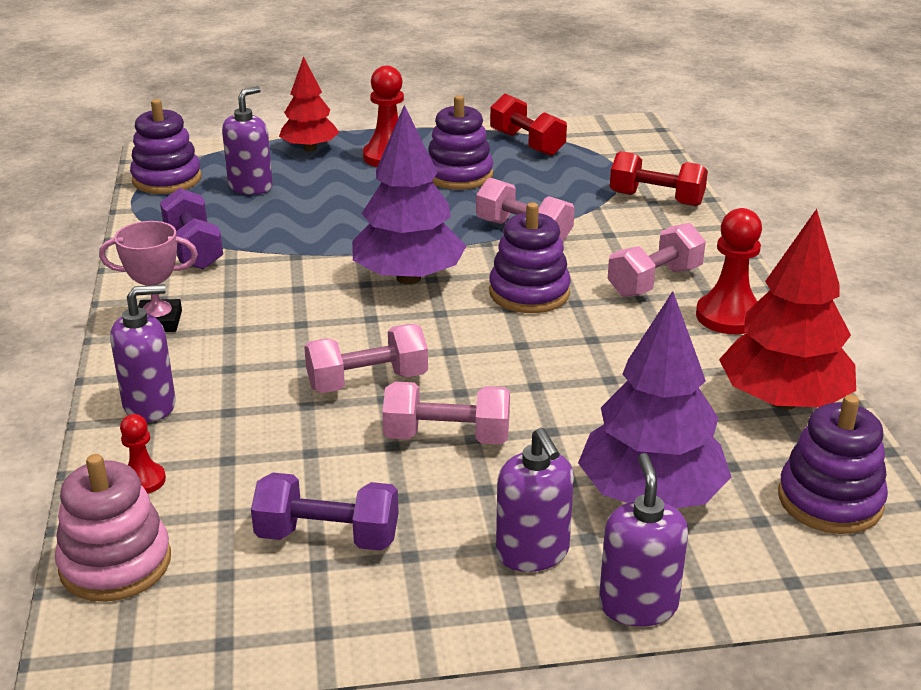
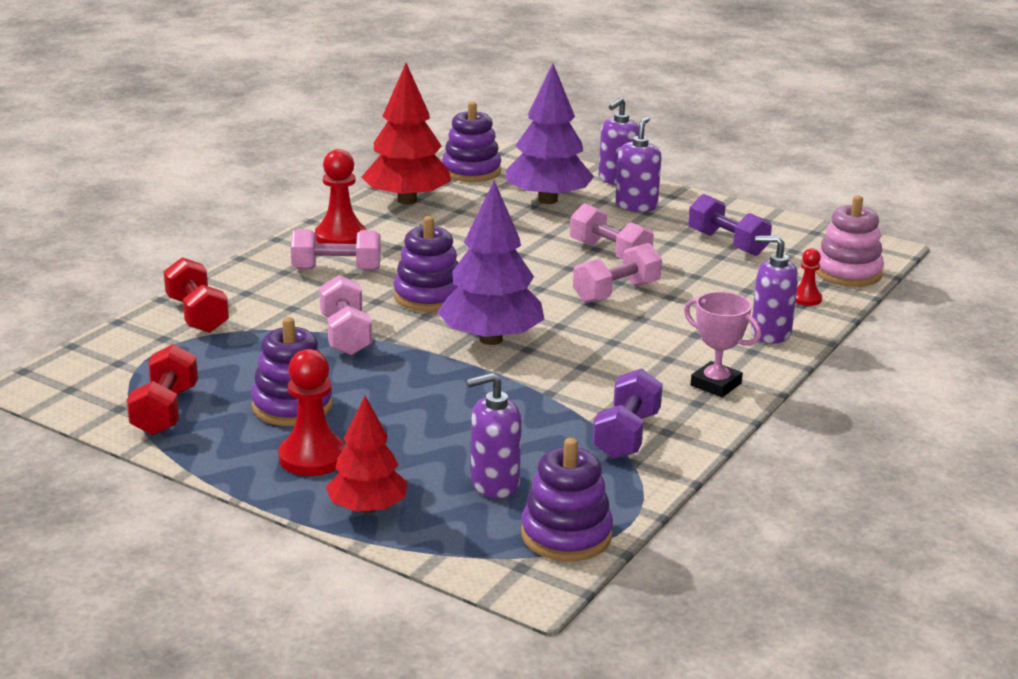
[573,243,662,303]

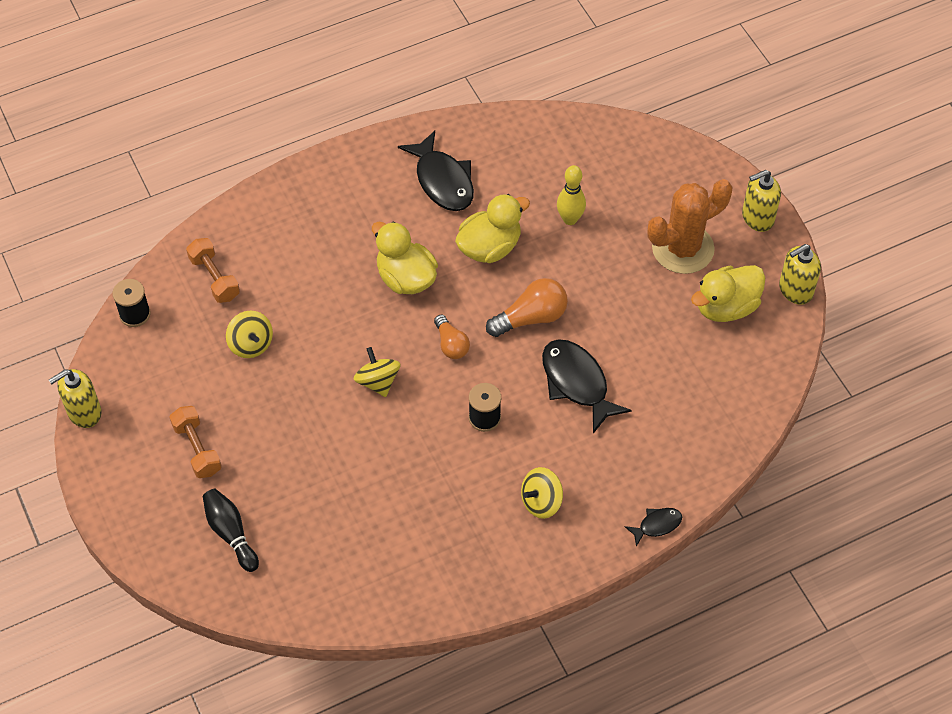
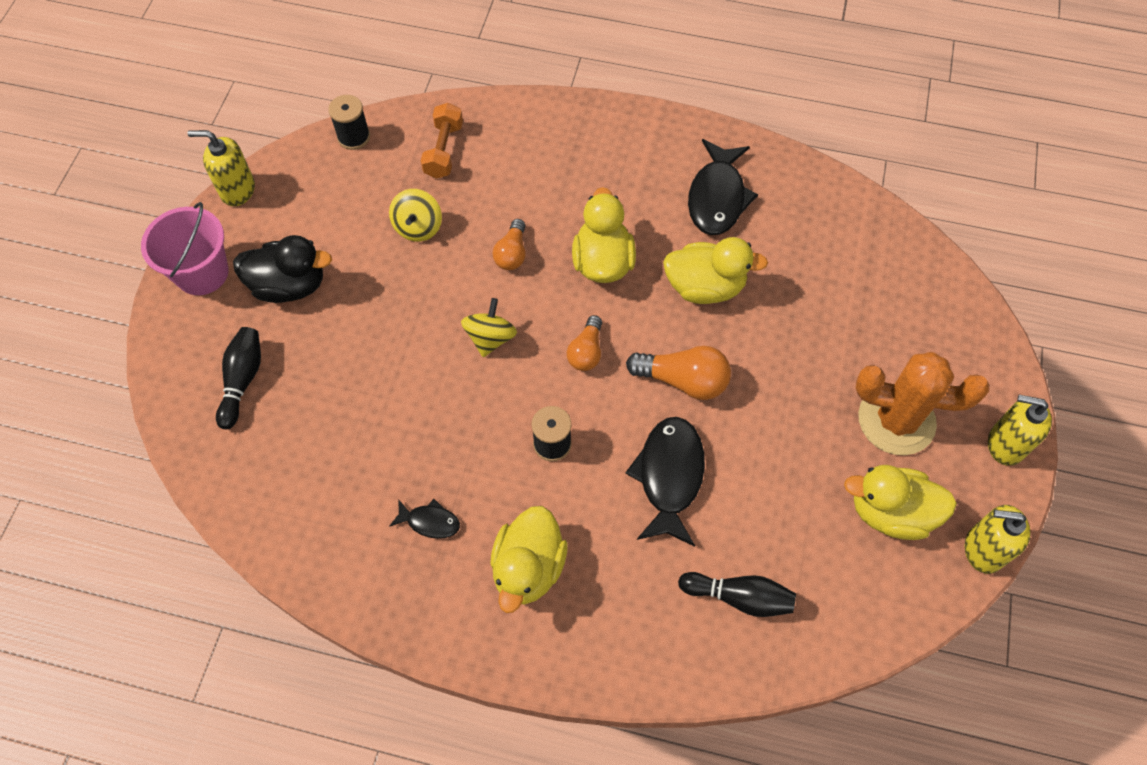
[233,235,332,303]
[491,506,568,613]
[557,165,586,225] (first image)
[389,499,460,539]
[141,202,229,295]
[493,219,526,270]
[678,572,796,617]

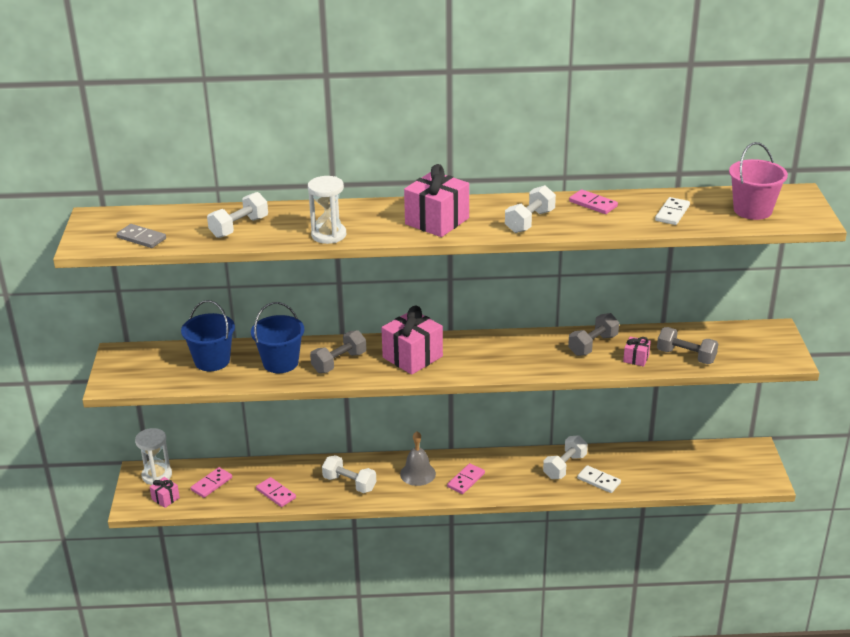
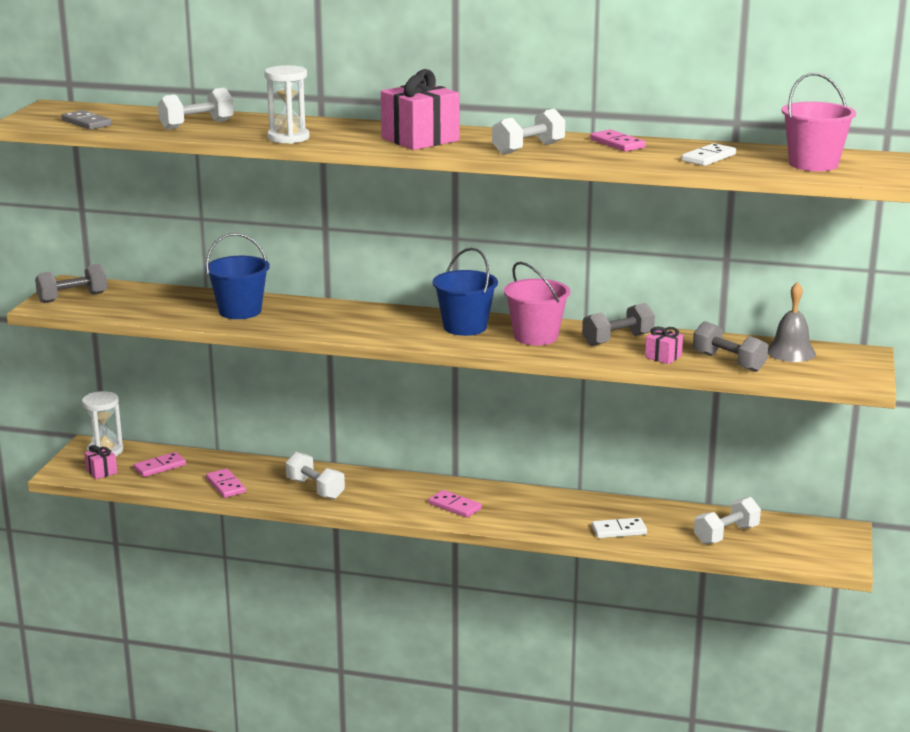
[433,248,498,336]
[35,264,107,303]
[381,306,443,375] (first image)
[768,282,816,362]
[428,490,482,518]
[694,497,761,544]
[592,518,647,538]
[504,262,570,345]

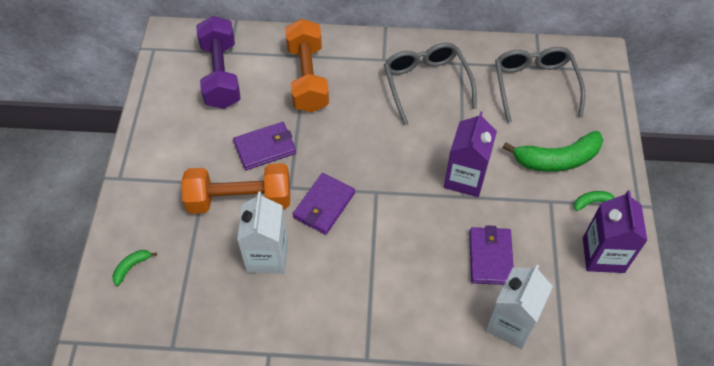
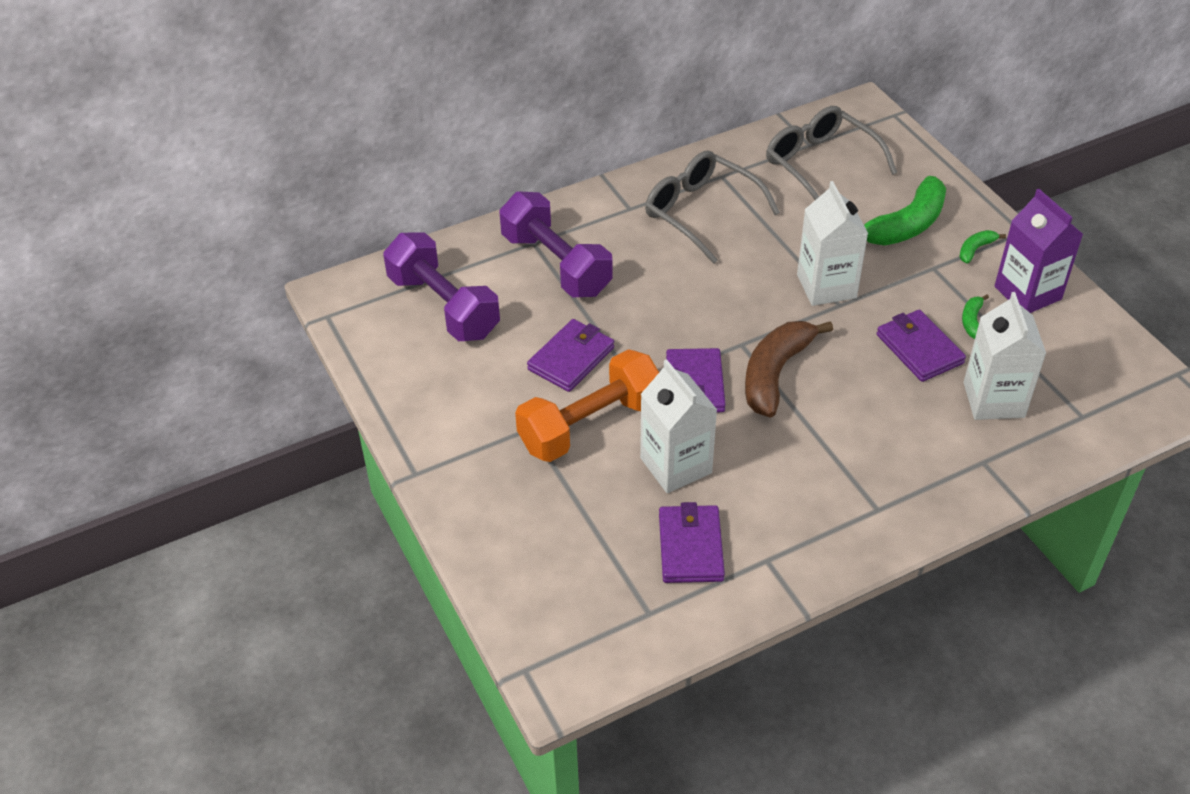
[962,294,989,339]
[499,191,613,297]
[797,181,868,306]
[659,502,725,583]
[745,321,833,418]

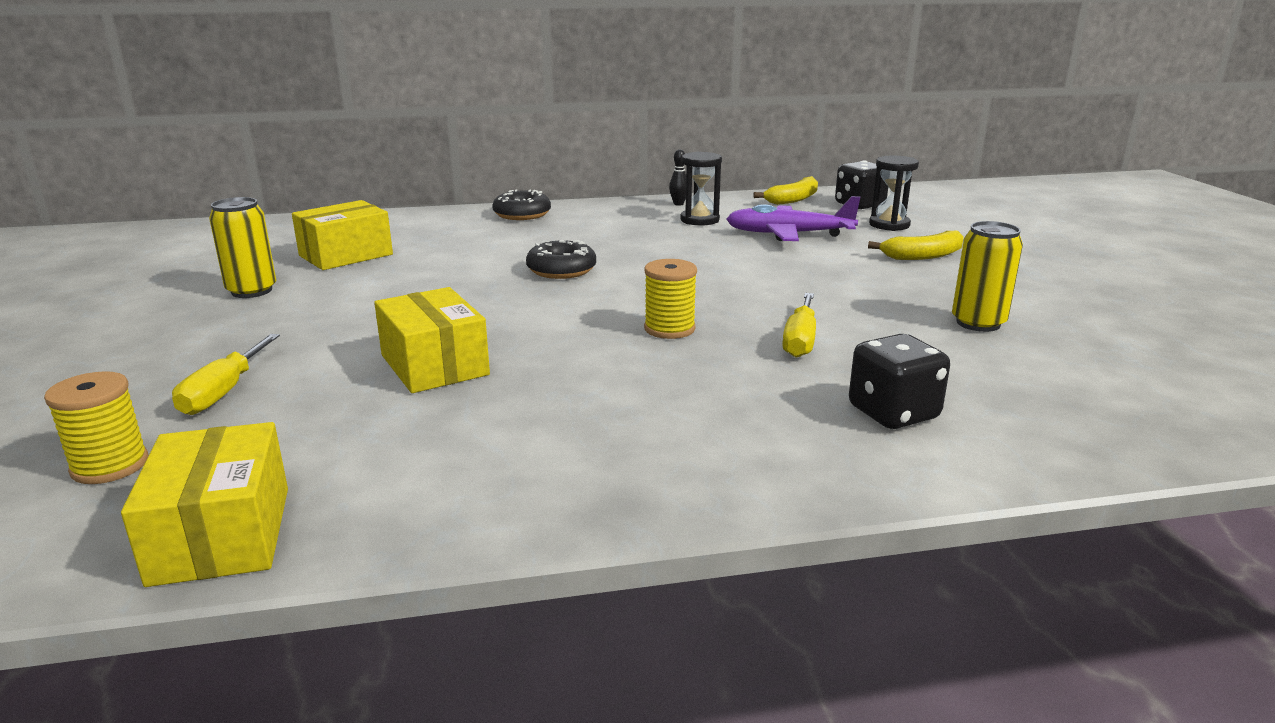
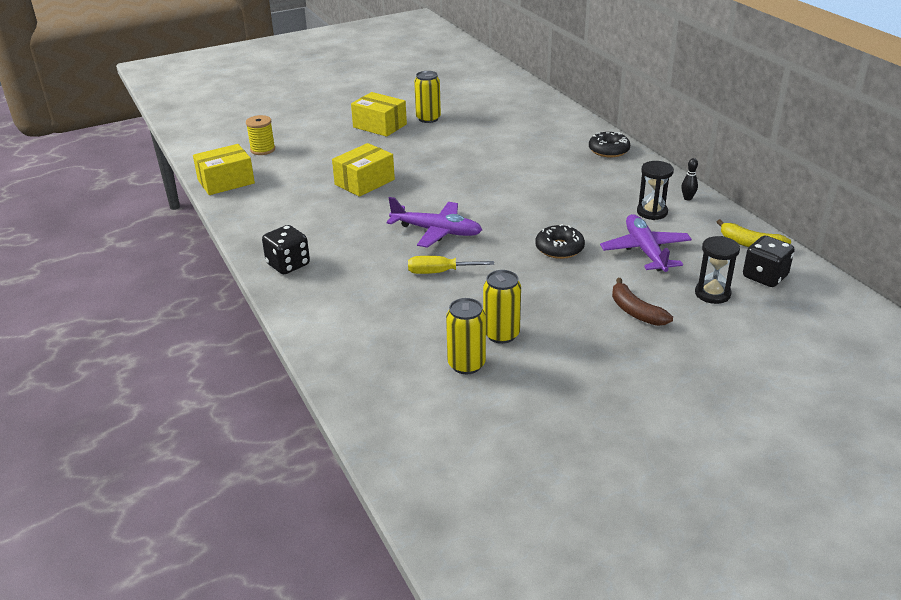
[172,334,280,415] (first image)
[351,92,407,137]
[535,224,585,259]
[386,197,482,248]
[262,225,310,274]
[612,278,673,326]
[446,298,486,374]

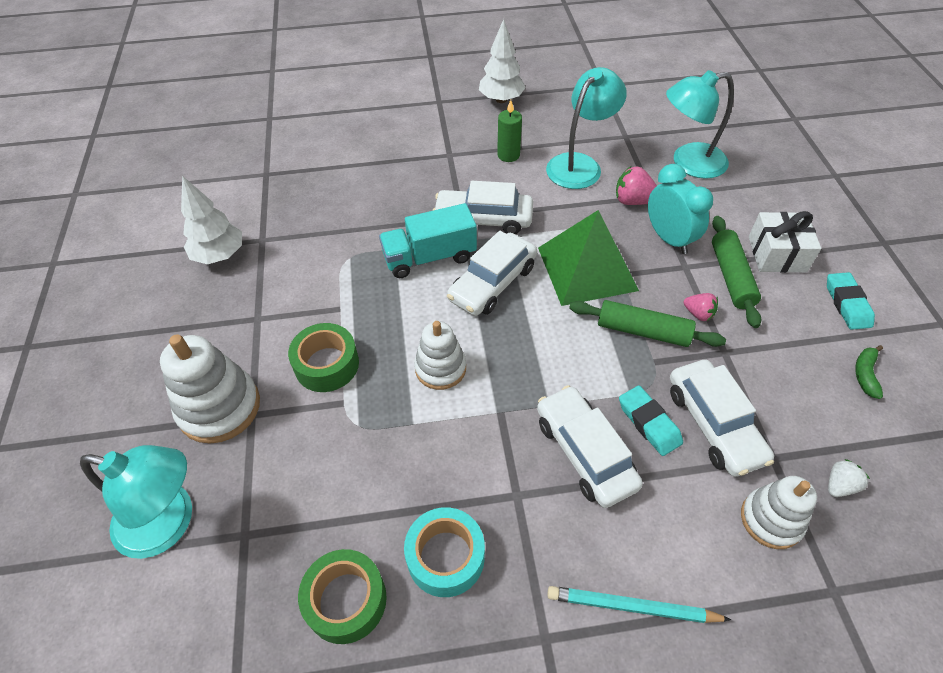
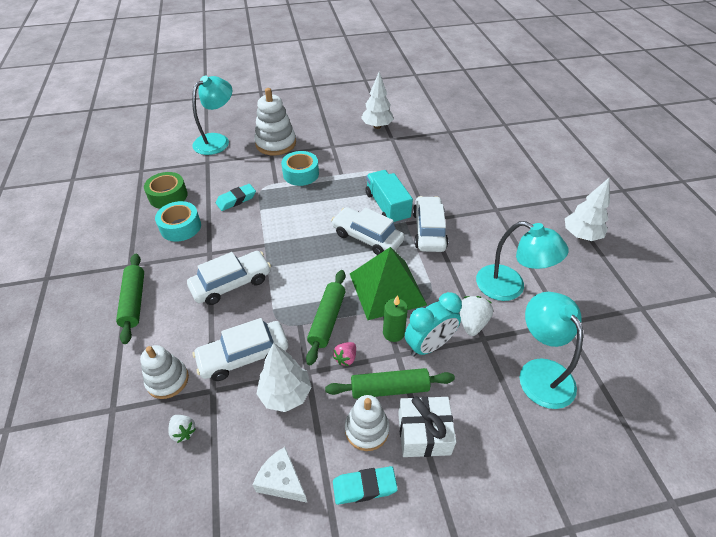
[192,76,232,155]
[281,151,319,186]
[345,395,390,451]
[383,295,408,342]
[116,254,144,344]
[459,296,493,336]
[216,184,256,211]
[253,447,307,503]
[257,343,311,412]

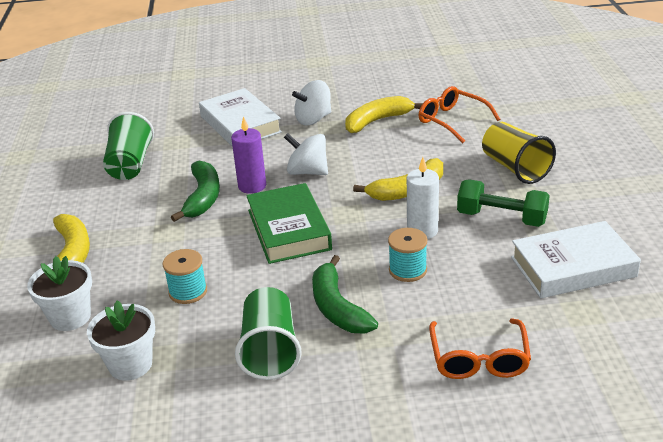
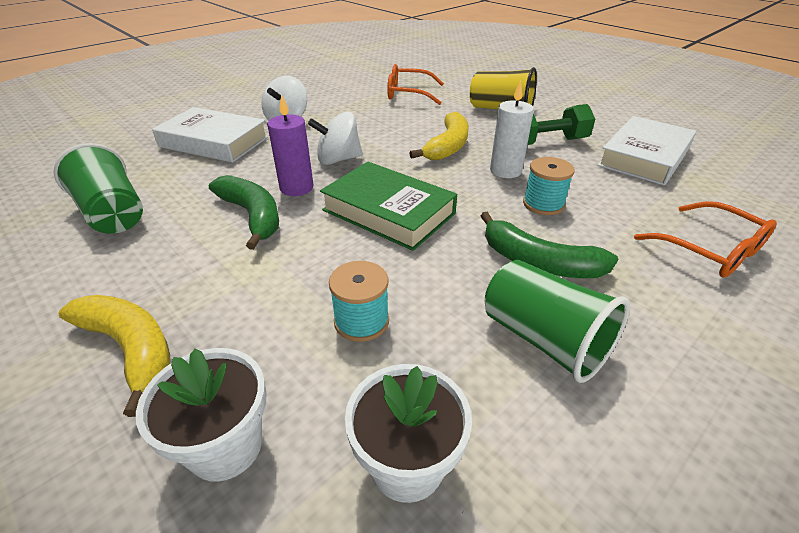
[345,96,423,133] (first image)

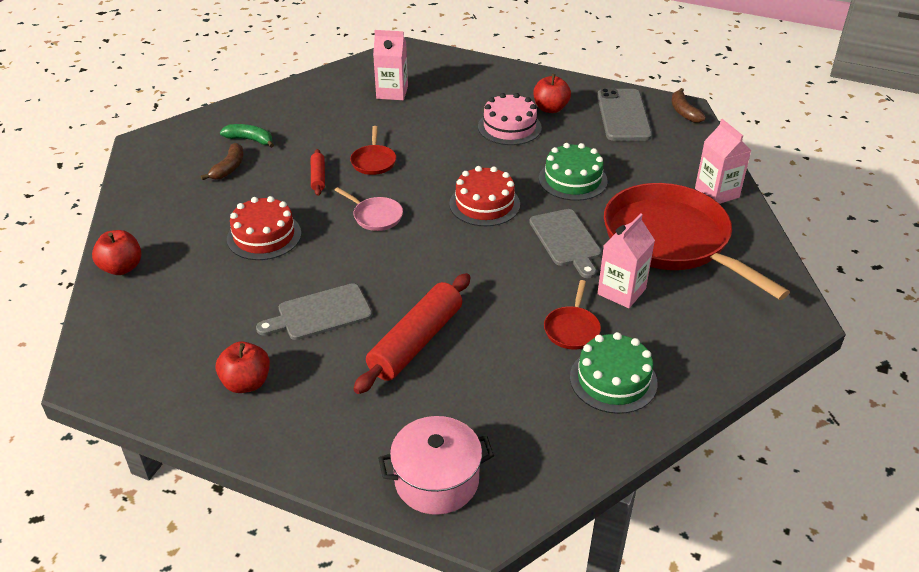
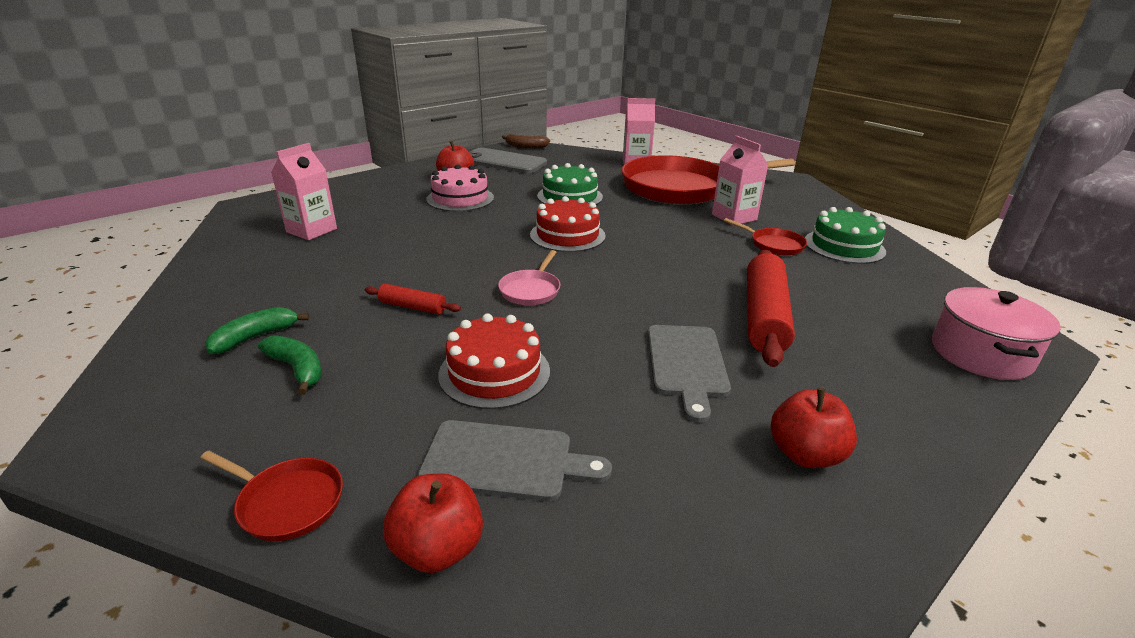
[258,335,322,395]
[498,250,561,305]
[200,450,343,541]
[747,250,795,367]
[417,420,612,501]

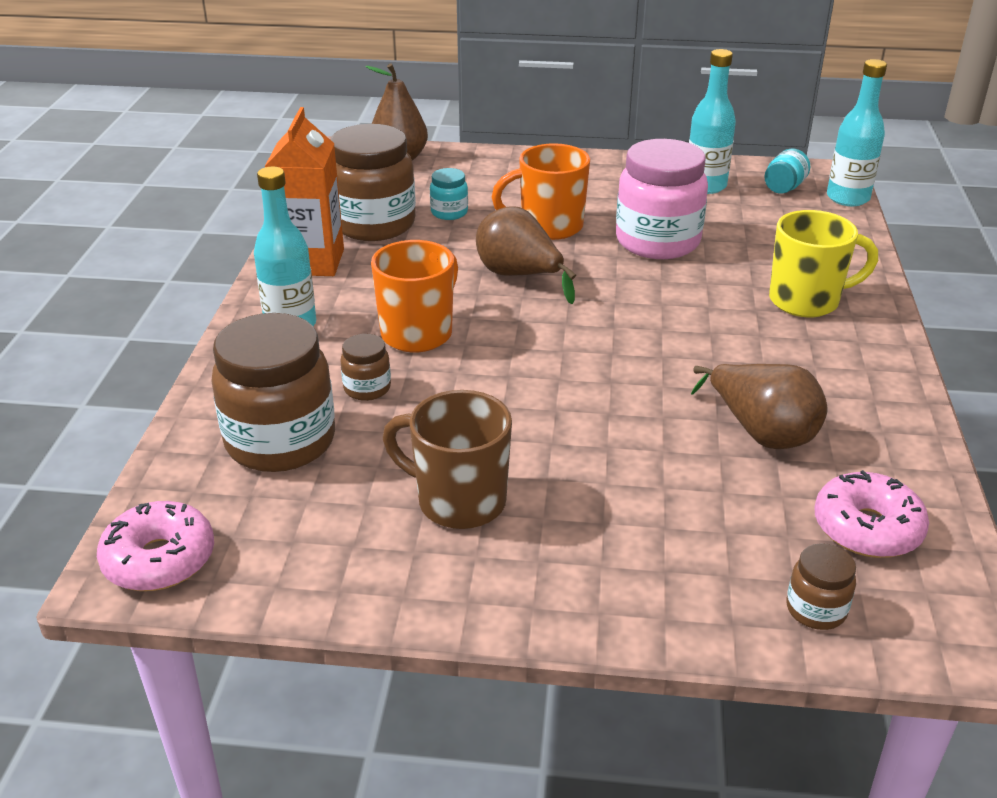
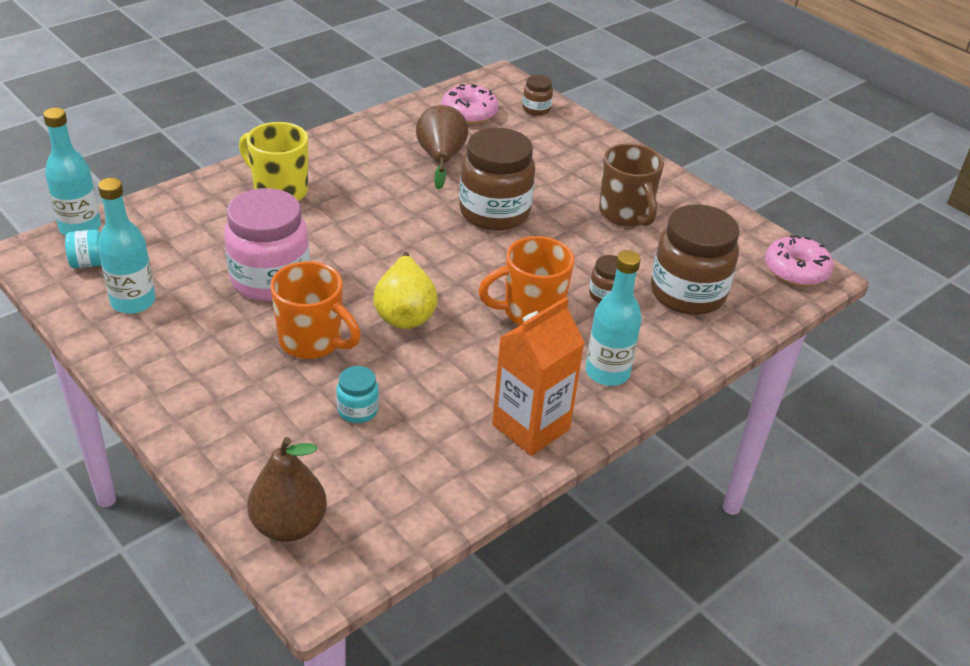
[459,128,535,231]
[373,252,438,329]

